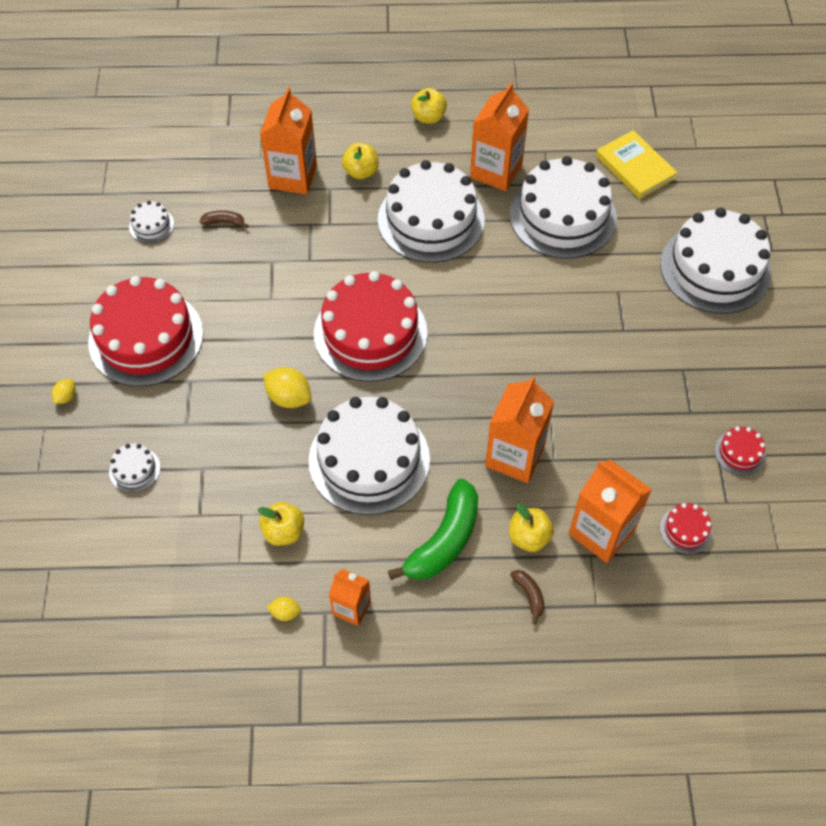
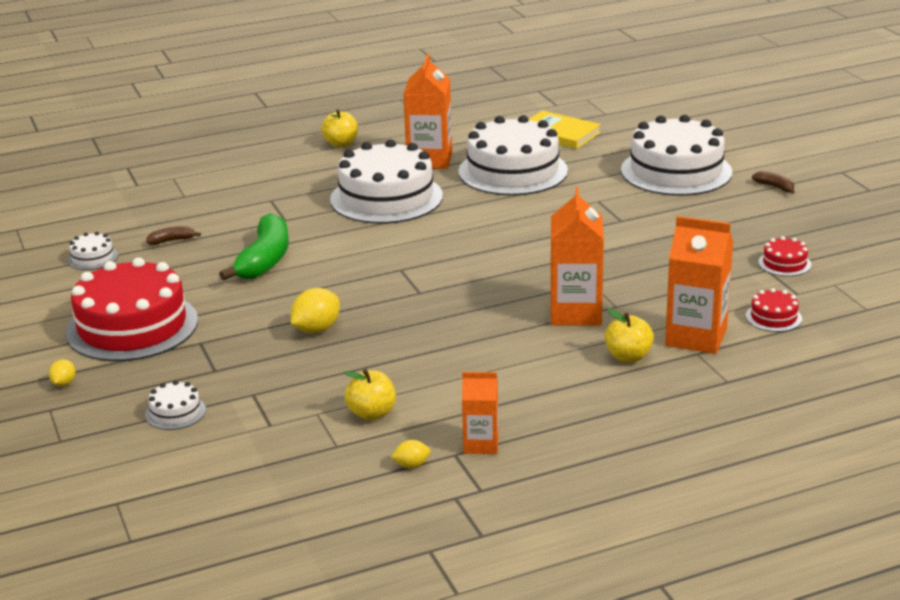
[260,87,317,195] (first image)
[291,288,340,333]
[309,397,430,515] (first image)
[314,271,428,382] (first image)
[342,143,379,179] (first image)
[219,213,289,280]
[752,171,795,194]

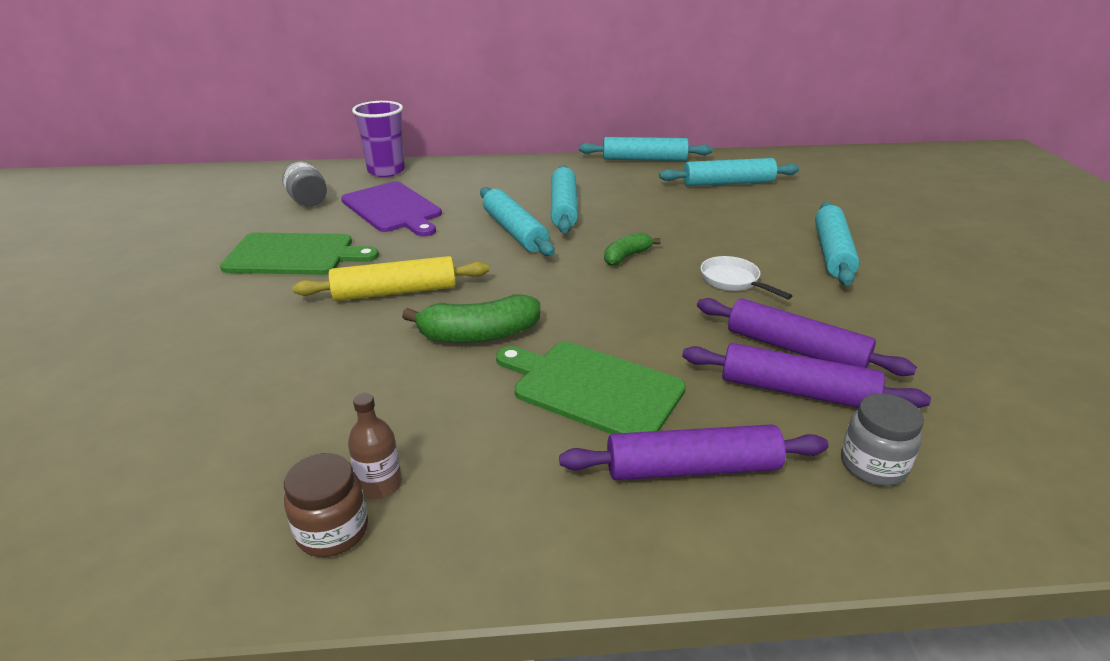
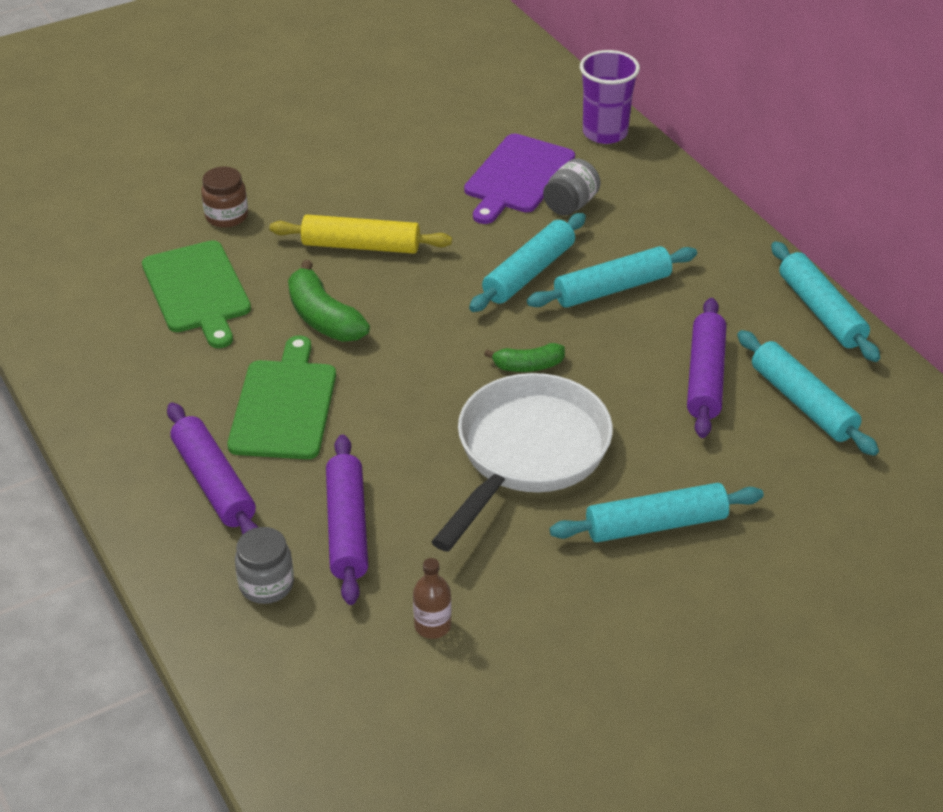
[142,240,251,348]
[543,159,601,216]
[201,167,248,228]
[269,215,452,254]
[413,558,451,639]
[484,343,565,372]
[687,298,726,438]
[431,373,613,552]

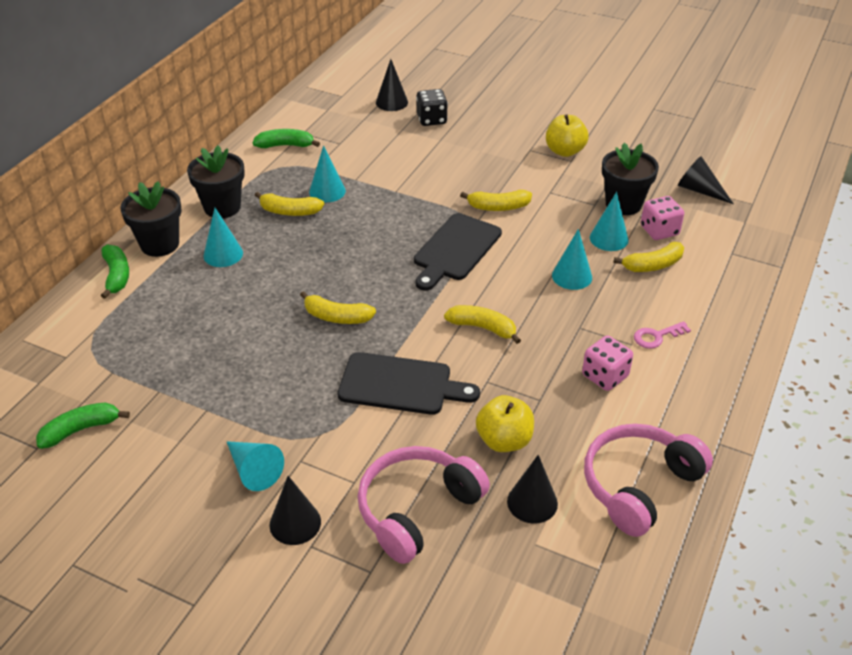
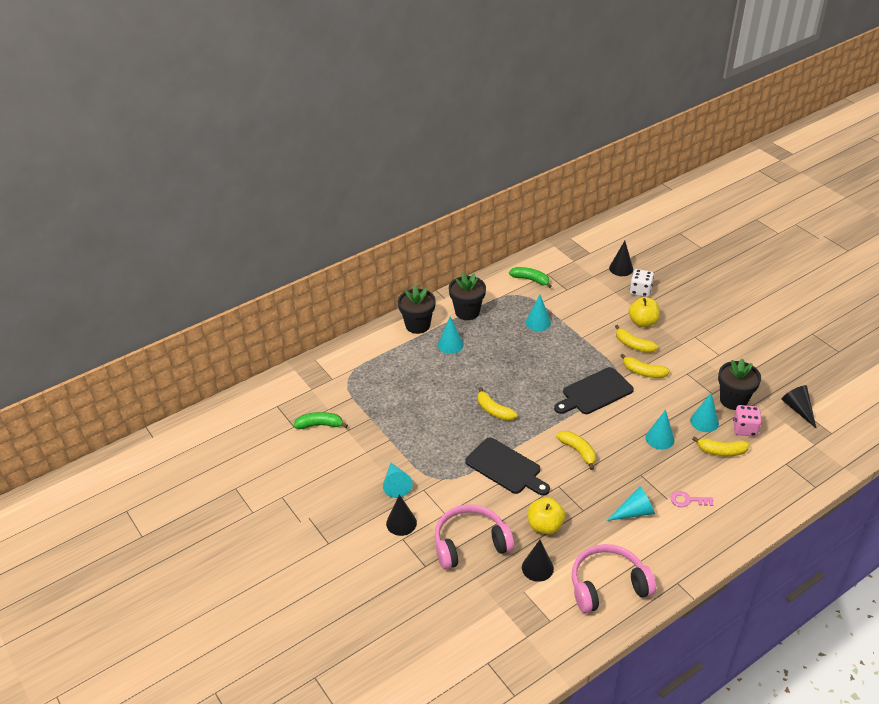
[101,244,129,299] (first image)
[615,325,658,353]
[630,269,654,297]
[629,297,660,327]
[606,487,655,521]

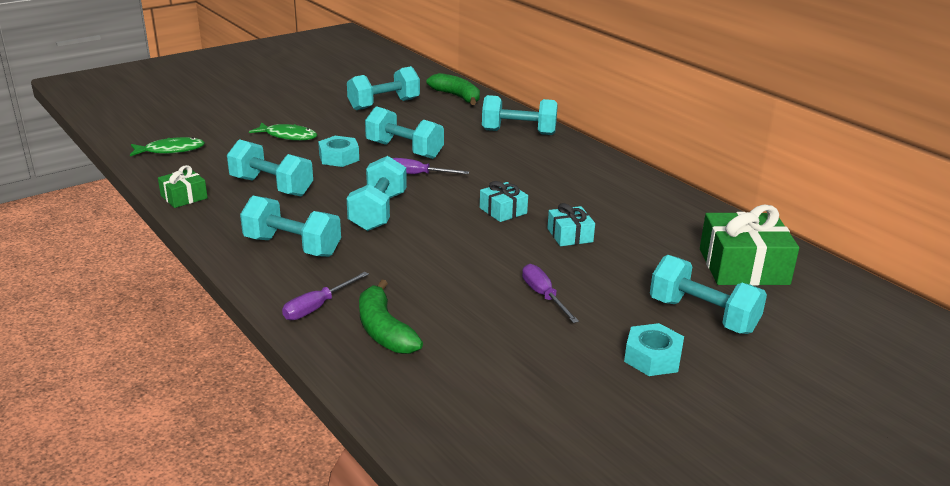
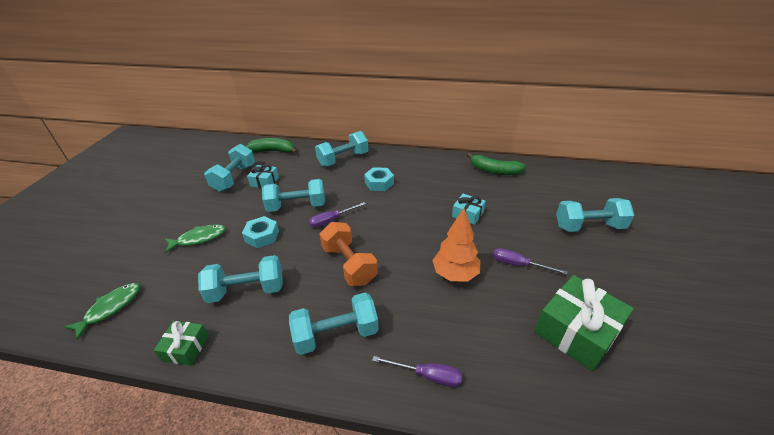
[372,356,462,387]
[319,222,378,286]
[467,153,526,175]
[247,164,279,188]
[364,167,394,191]
[534,275,634,371]
[432,208,480,281]

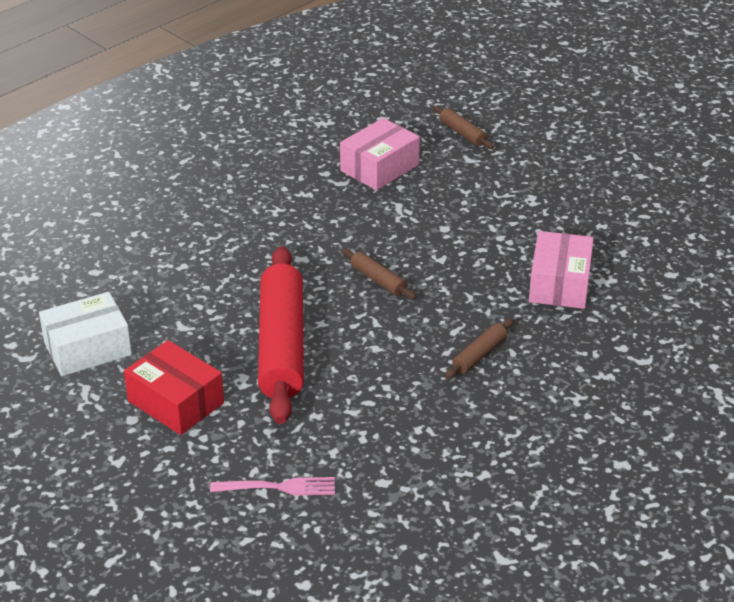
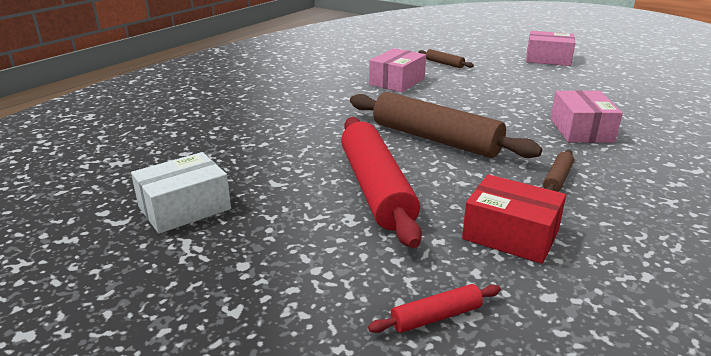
[462,174,566,264]
[368,284,501,333]
[350,92,542,158]
[526,31,575,66]

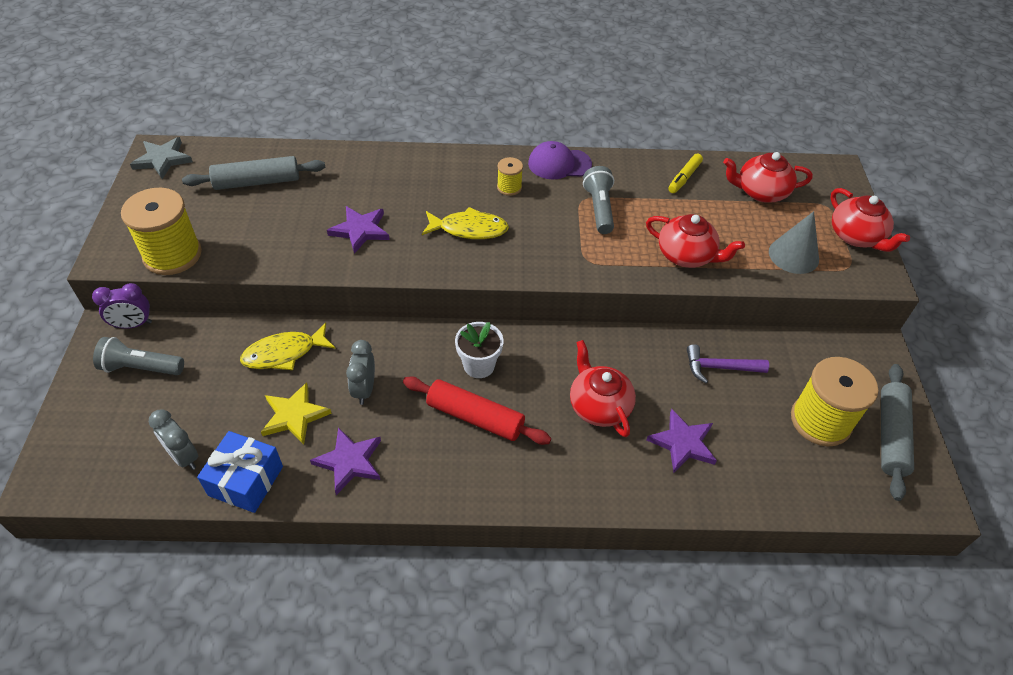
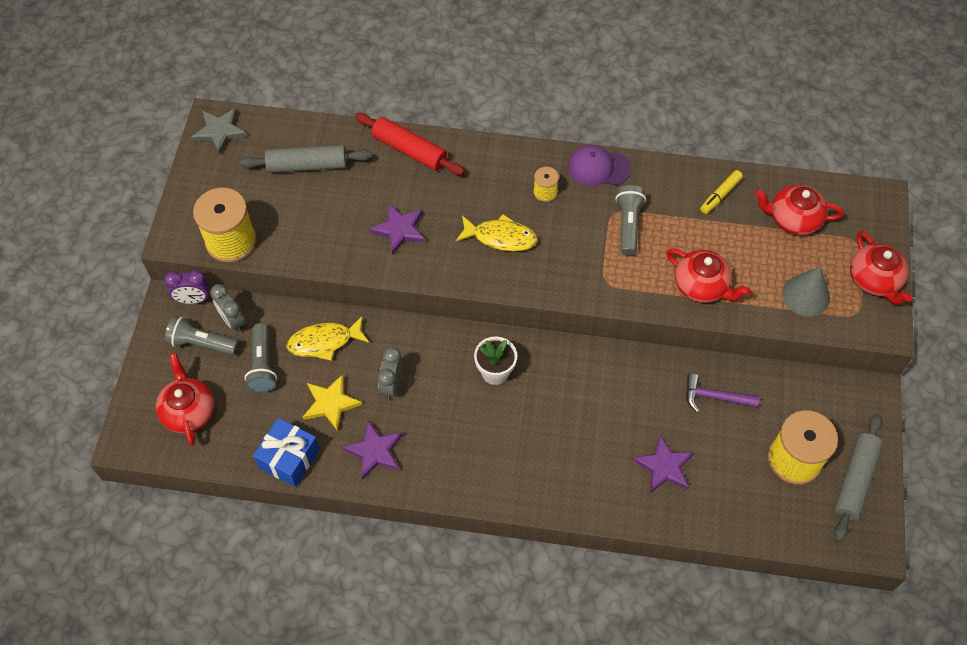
[210,284,246,332]
[355,113,465,175]
[156,353,215,446]
[244,323,277,393]

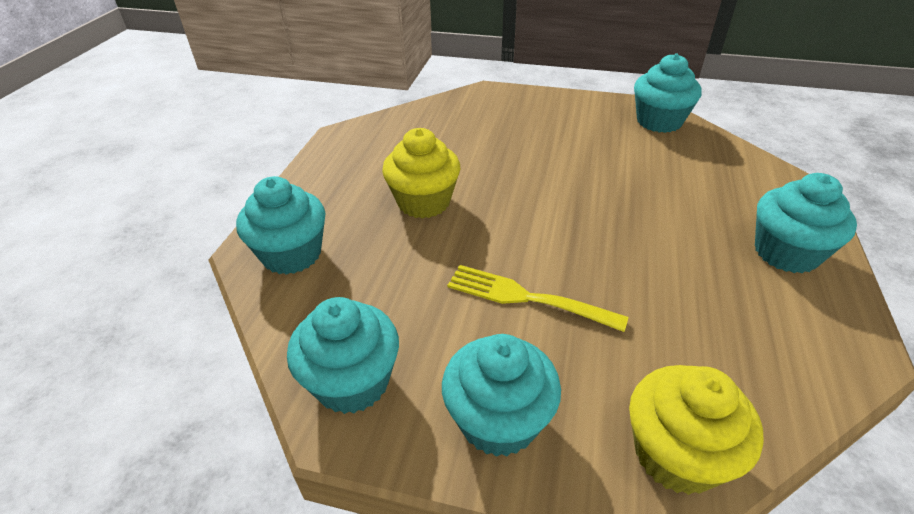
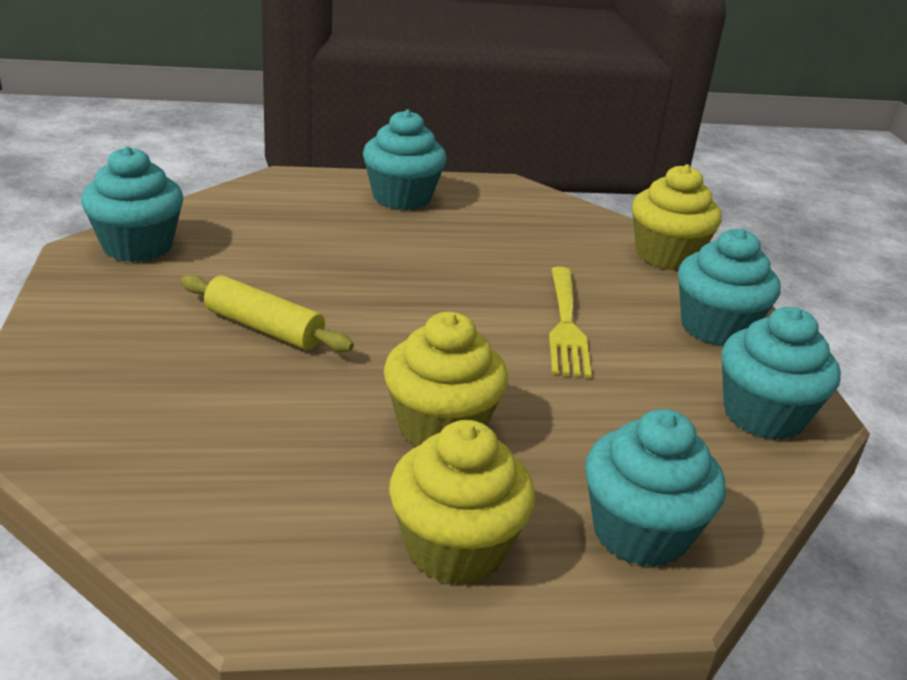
[181,274,354,352]
[389,420,535,585]

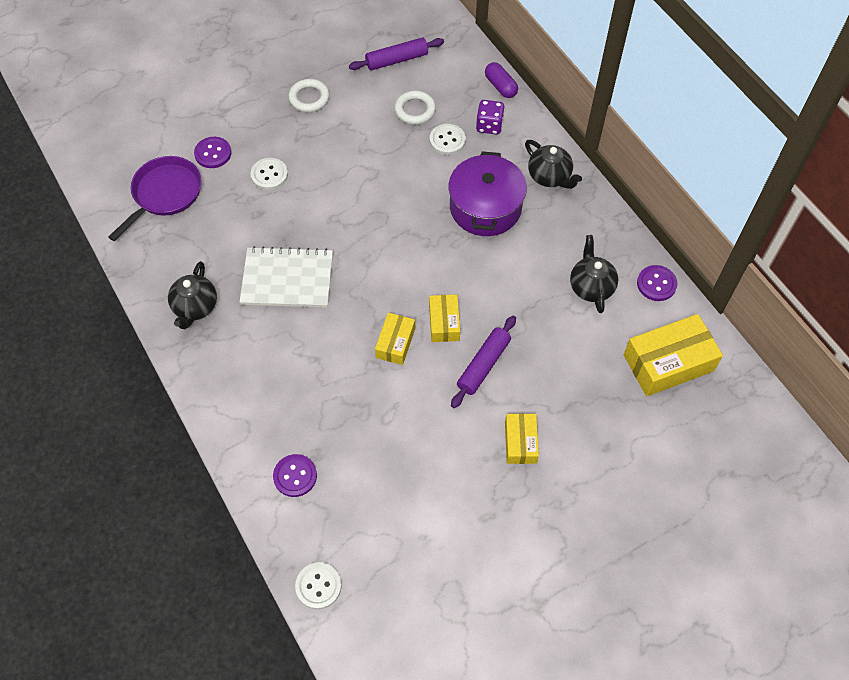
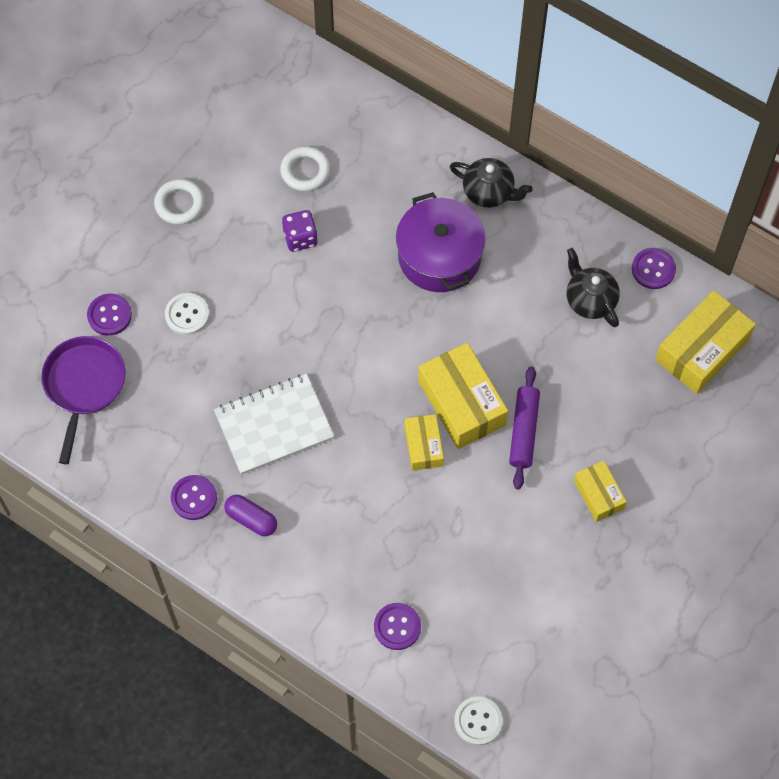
[171,475,217,520]
[349,37,444,71] (first image)
[429,124,466,155] (first image)
[418,343,508,449]
[282,210,318,252]
[224,495,277,536]

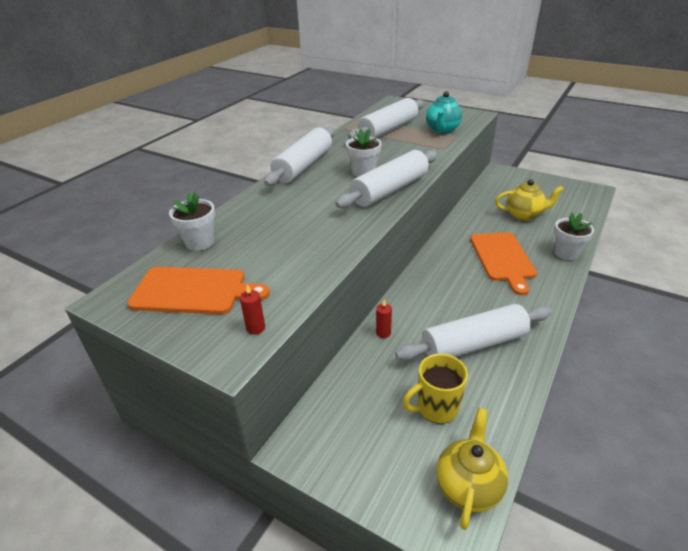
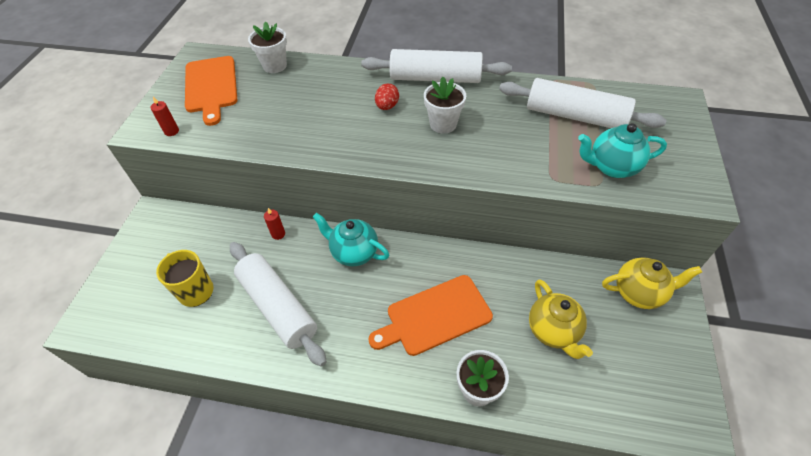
[335,150,438,208] (first image)
[602,257,702,309]
[313,213,389,266]
[375,84,399,110]

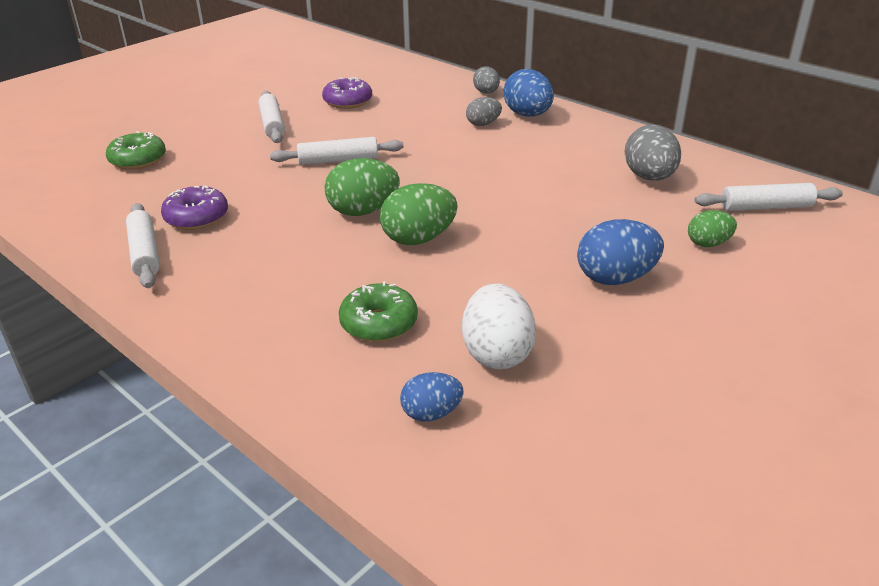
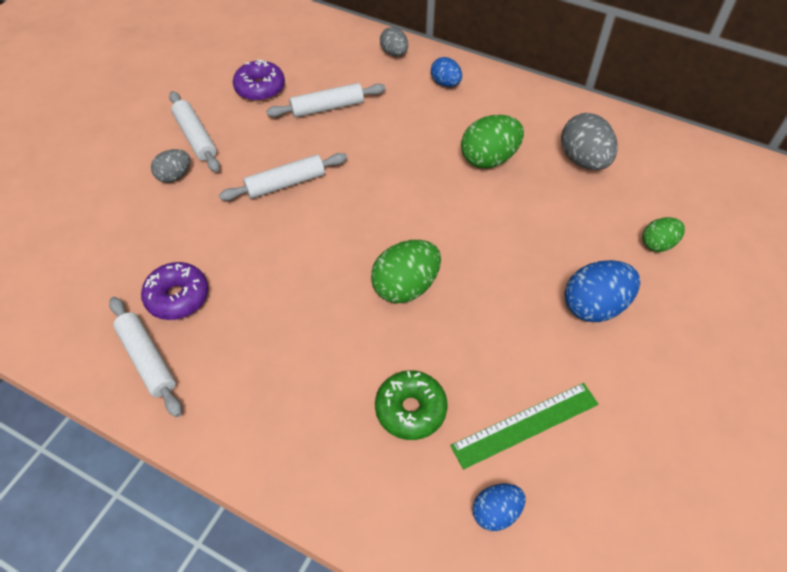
[106,131,166,170] (first image)
[461,115,524,169]
[450,383,599,470]
[151,149,190,183]
[431,57,462,87]
[266,83,386,117]

